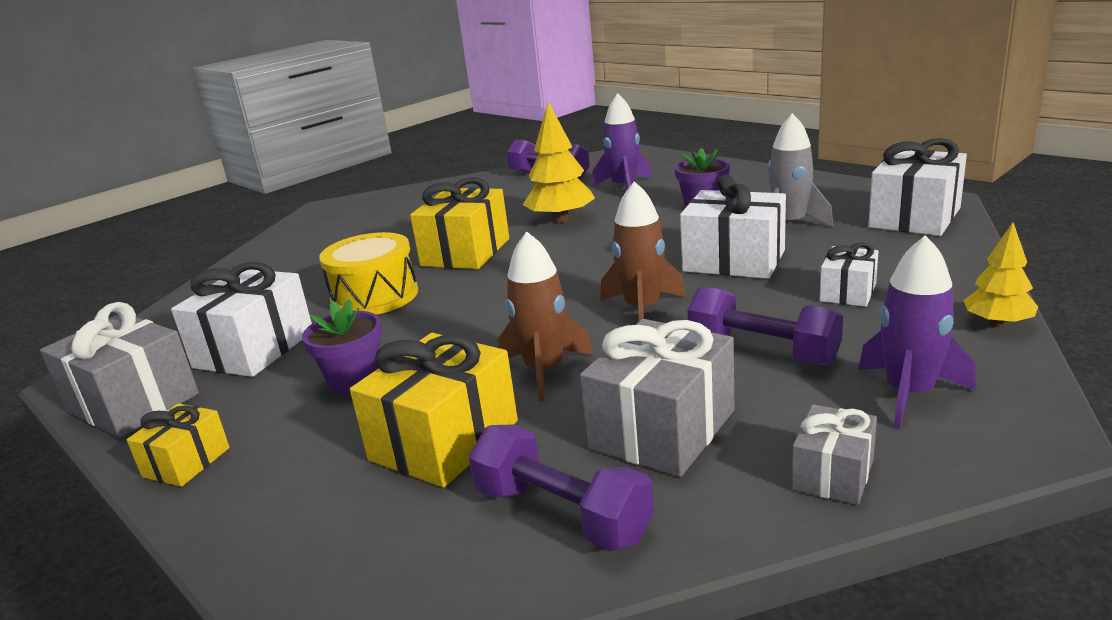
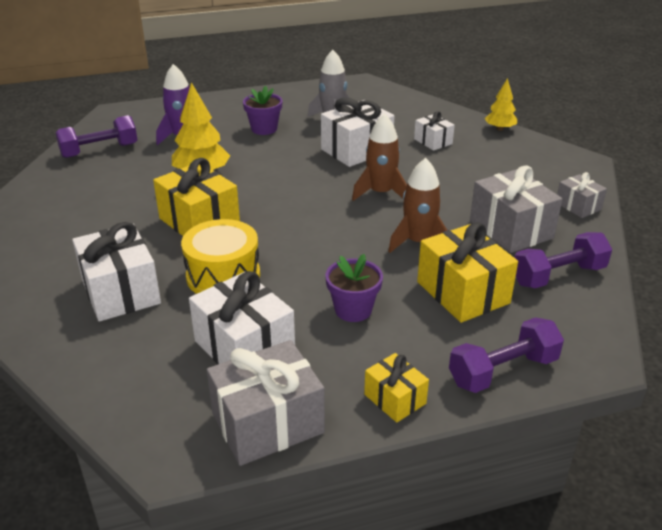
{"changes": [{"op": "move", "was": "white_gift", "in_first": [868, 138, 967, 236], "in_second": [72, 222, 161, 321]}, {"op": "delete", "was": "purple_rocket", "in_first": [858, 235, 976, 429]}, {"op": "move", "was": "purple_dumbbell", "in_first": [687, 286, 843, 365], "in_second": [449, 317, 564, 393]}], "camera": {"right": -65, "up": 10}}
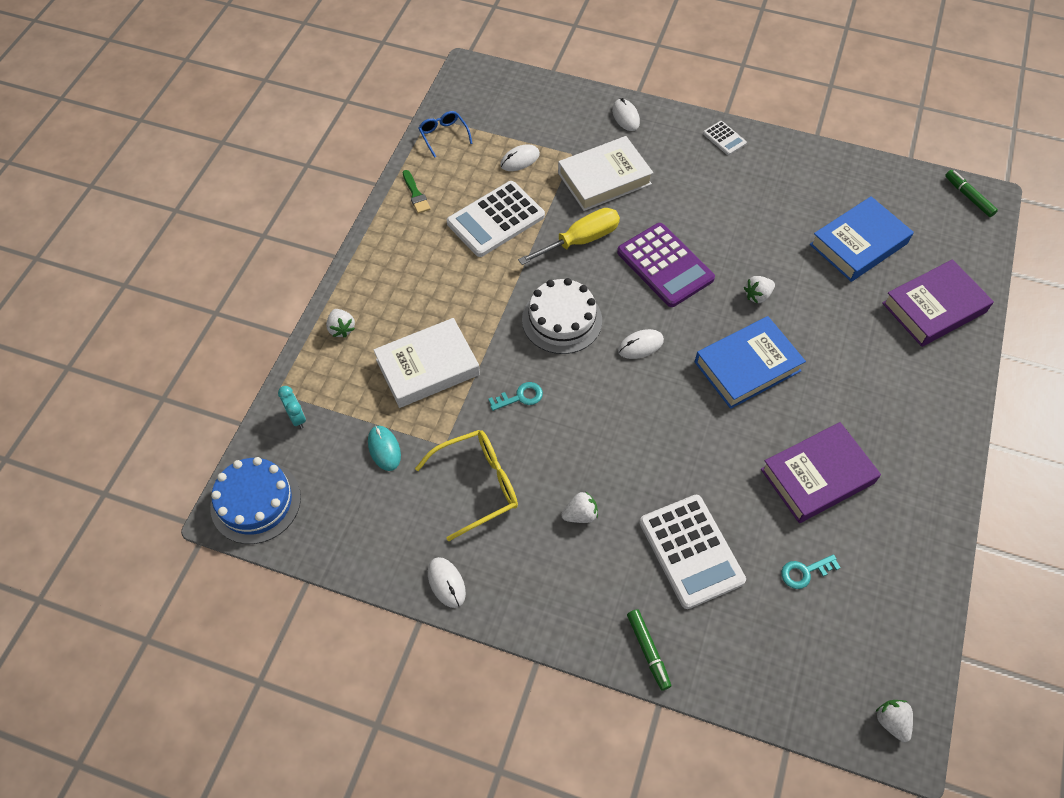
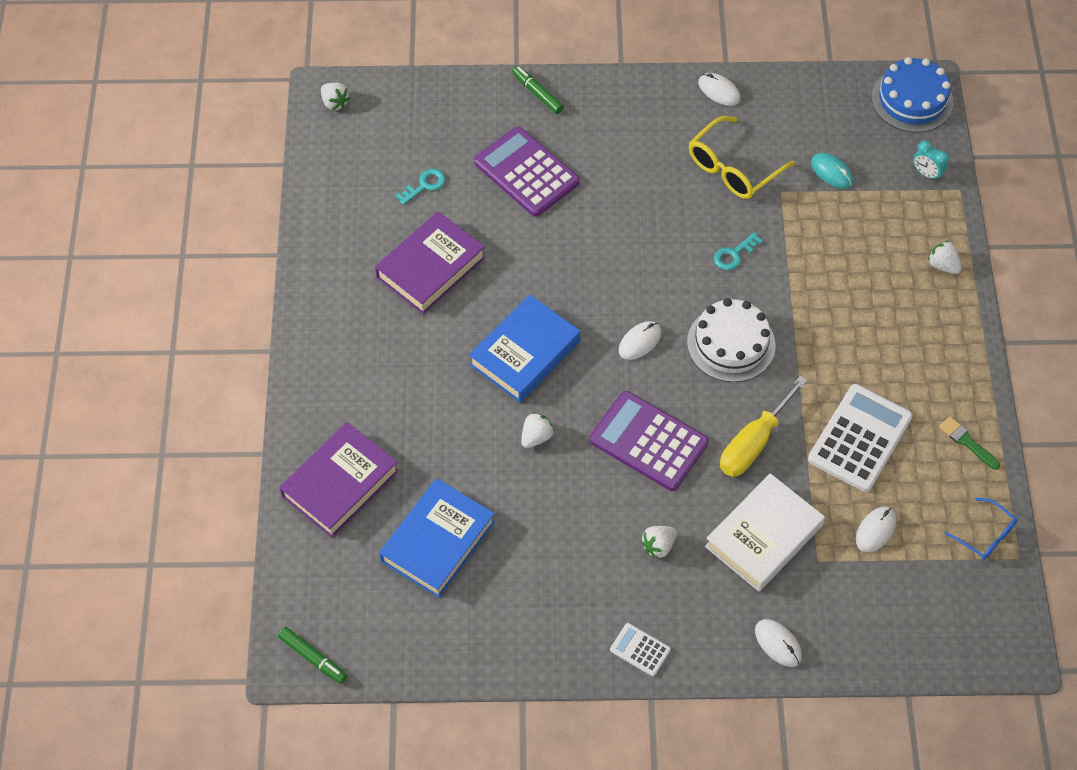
{"changes": [{"op": "delete", "was": "white_book", "in_first": [373, 318, 480, 408]}, {"op": "move", "was": "white_strawberry", "in_first": [561, 491, 598, 523], "in_second": [641, 526, 677, 559]}, {"op": "recolor", "was": "white_calculator", "now": "purple_calculator", "in_first": [640, 495, 746, 609], "in_second": [474, 126, 580, 217]}], "camera": {"right": 160, "up": 0}}
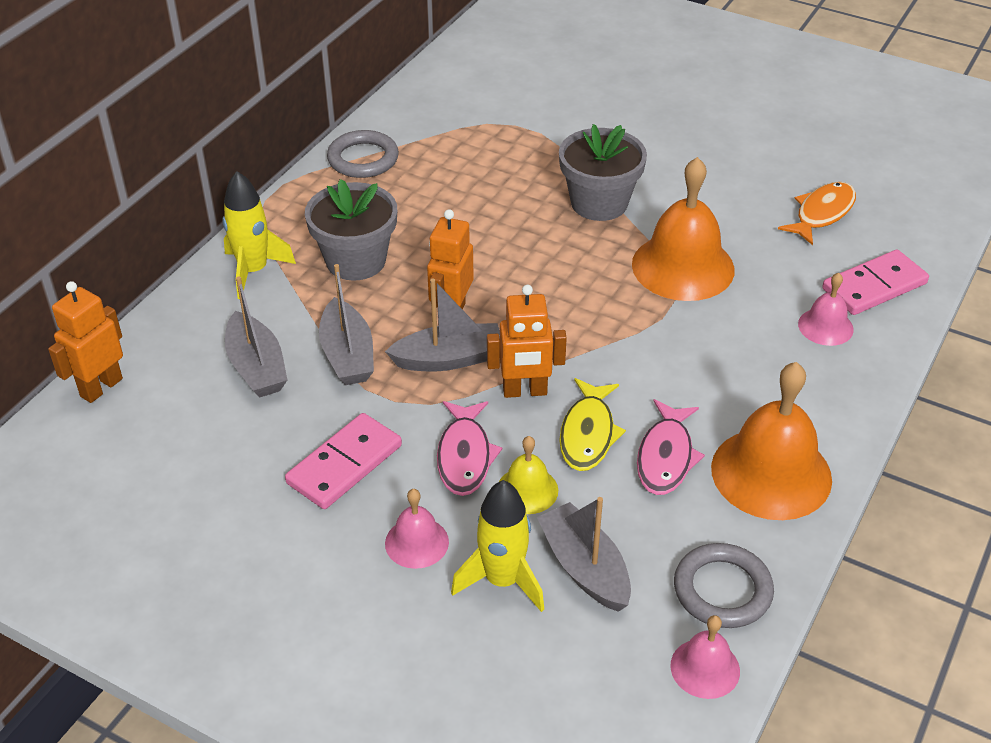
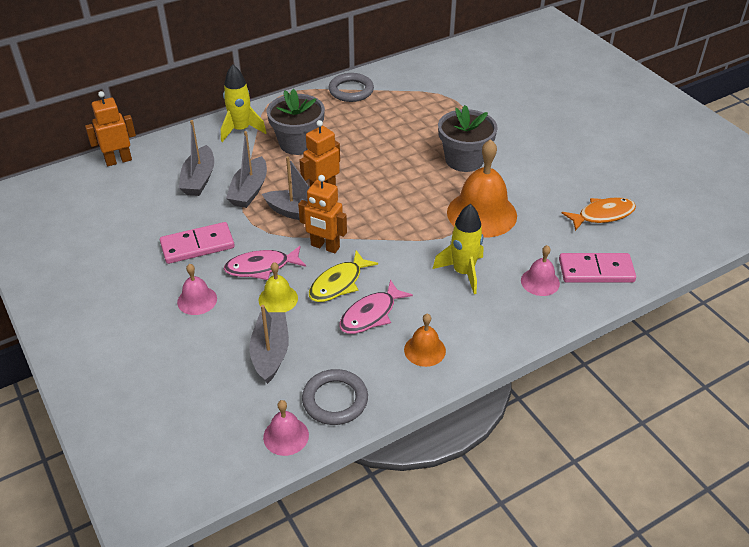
{"changes": [{"op": "resize", "was": "orange_bell", "in_first": [711, 362, 832, 520], "in_second": [404, 314, 446, 367], "ratio": 0.51}, {"op": "rotate", "was": "pink_fish", "in_first": [437, 401, 502, 496], "in_second": [224, 246, 306, 280], "clockwise": 45}, {"op": "move", "was": "yellow_rocket", "in_first": [451, 480, 544, 612], "in_second": [433, 204, 483, 294]}], "camera": {"right": 30, "up": 0}}
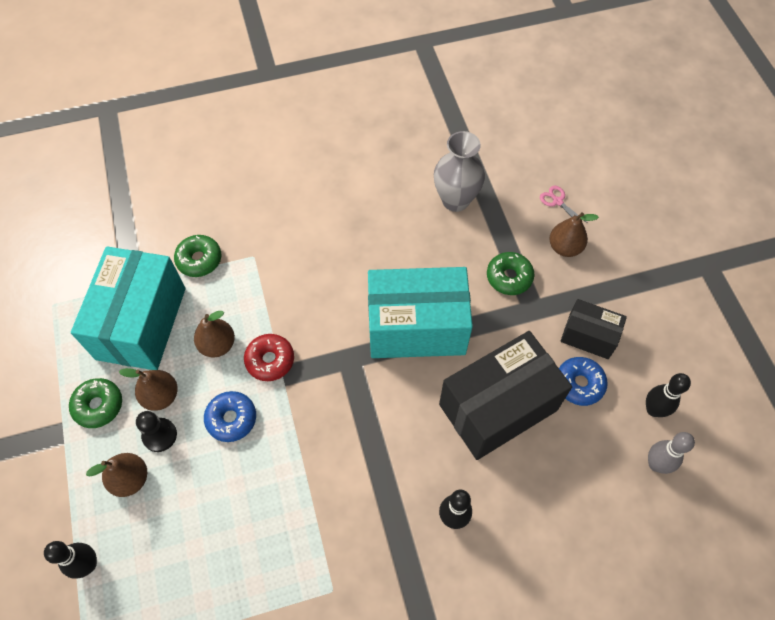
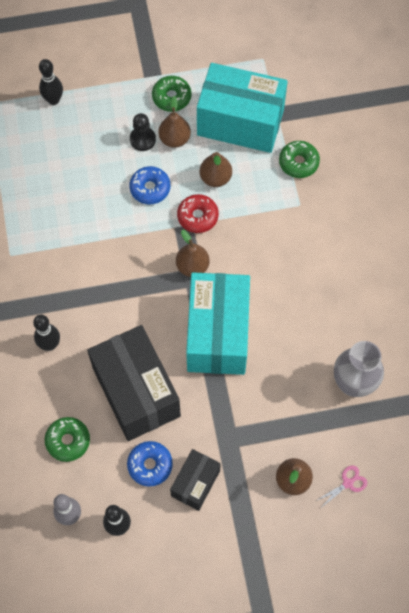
{"changes": [{"op": "move", "was": "green_donut", "in_first": [487, 252, 534, 295], "in_second": [45, 417, 90, 462]}, {"op": "move", "was": "brown_pear", "in_first": [86, 453, 147, 497], "in_second": [176, 230, 210, 277]}], "camera": {"right": 95, "up": 5}}
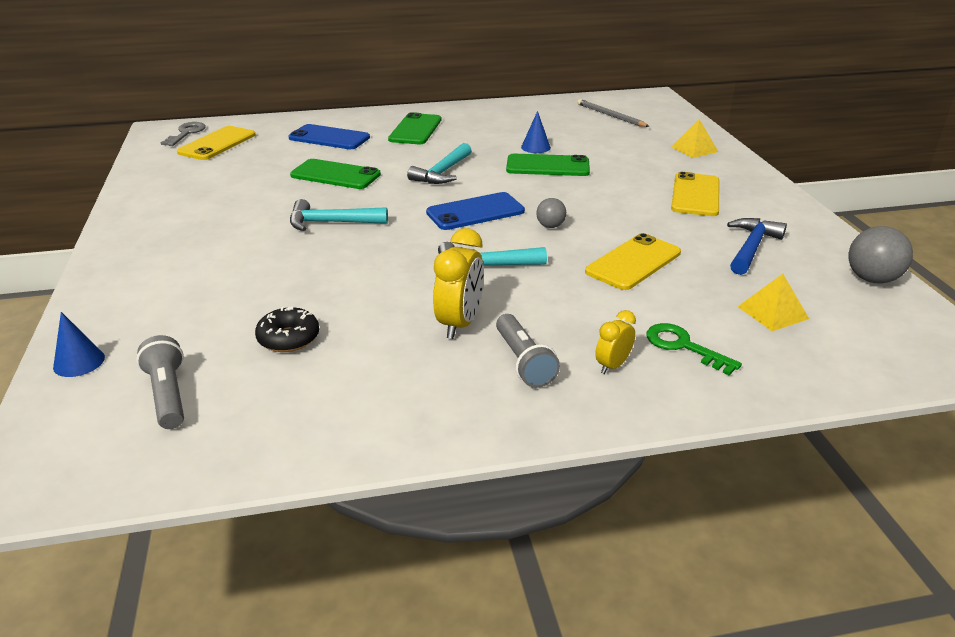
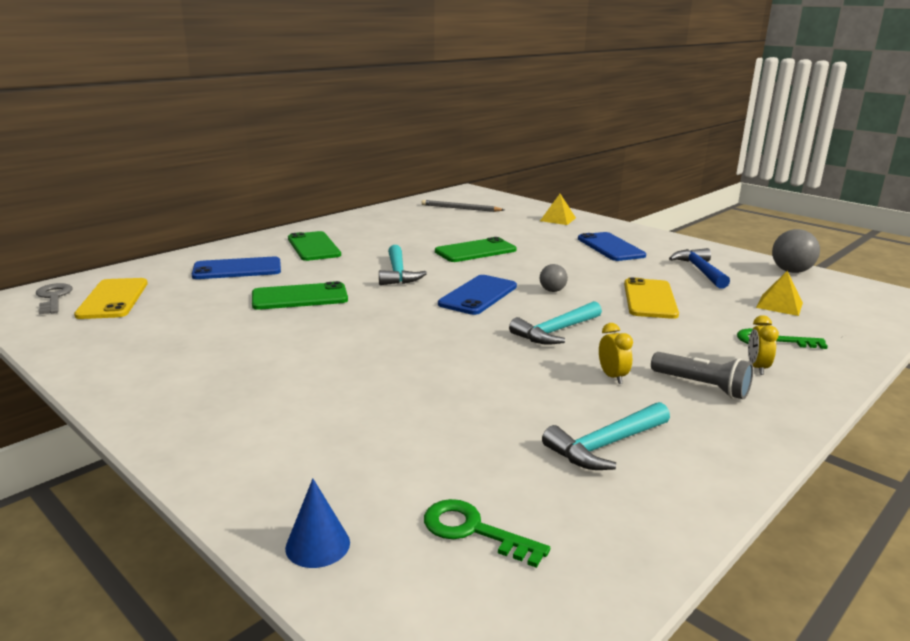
{"changes": [{"op": "delete", "was": "blue_cone", "in_first": [521, 111, 551, 153]}, {"op": "recolor", "was": "yellow_phone", "now": "blue_phone", "in_first": [671, 172, 719, 216], "in_second": [578, 232, 646, 261]}, {"op": "move", "was": "turquoise_hammer", "in_first": [290, 199, 388, 231], "in_second": [542, 402, 670, 470]}, {"op": "resize", "was": "yellow_clock", "in_first": [433, 228, 484, 339], "in_second": [599, 323, 633, 384], "ratio": 0.57}, {"op": "delete", "was": "black_donut", "in_first": [255, 307, 319, 352]}, {"op": "replace", "was": "grey_flashlight", "now": "green_key", "in_first": [136, 335, 184, 429], "in_second": [424, 499, 550, 568]}], "camera": {"right": -35, "up": -10}}
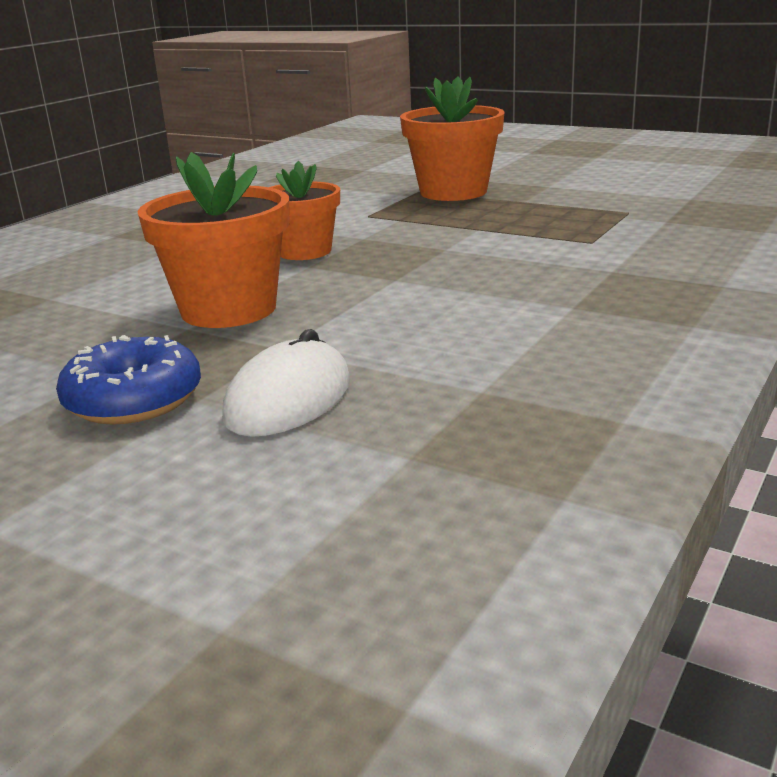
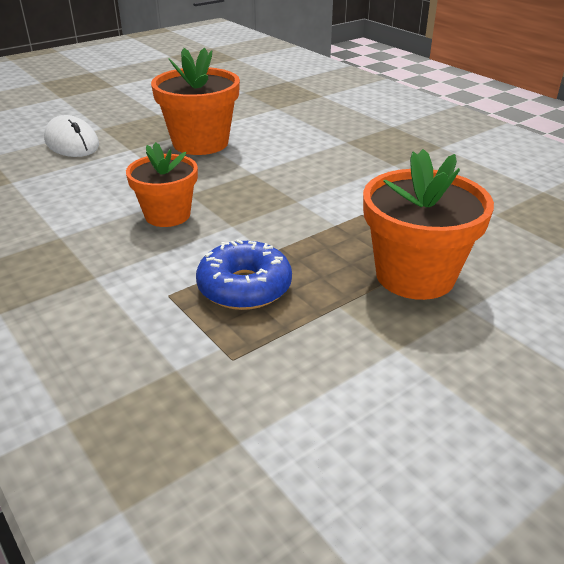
{"changes": [{"op": "move", "was": "orange_flower_pot", "in_first": [270, 161, 340, 260], "in_second": [126, 142, 198, 227]}, {"op": "move", "was": "blue_donut", "in_first": [56, 335, 201, 425], "in_second": [196, 239, 292, 310]}], "camera": {"right": 110, "up": 10}}
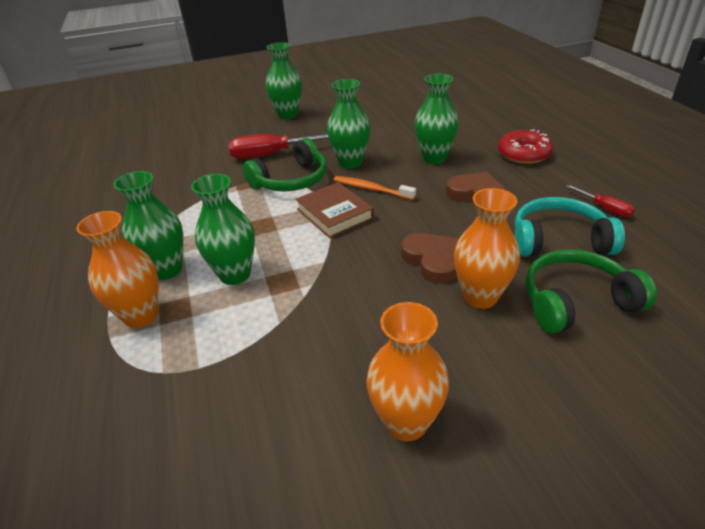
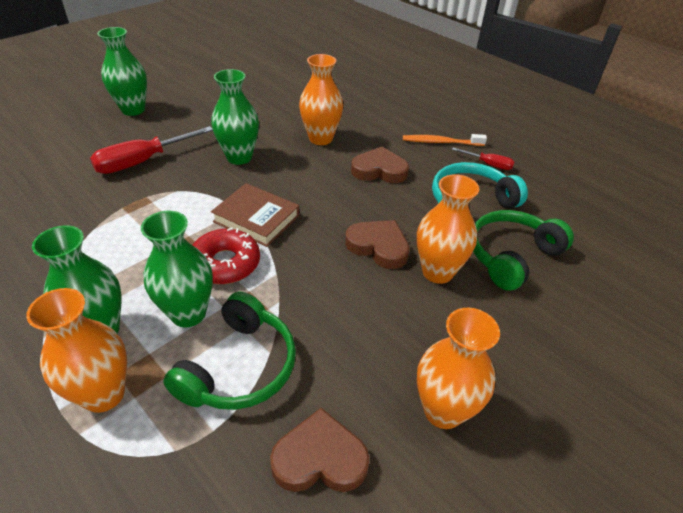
{"changes": [{"op": "recolor", "was": "green_vase", "now": "orange_vase", "in_first": [414, 74, 458, 164], "in_second": [299, 54, 343, 145]}, {"op": "move", "was": "red_donut", "in_first": [498, 130, 553, 164], "in_second": [193, 227, 260, 284]}, {"op": "move", "was": "green_headphones", "in_first": [243, 138, 327, 192], "in_second": [163, 292, 296, 410]}, {"op": "move", "was": "orange_toothbrush", "in_first": [333, 176, 416, 200], "in_second": [403, 134, 487, 146]}, {"op": "insert", "now": "brown_heart", "in_second": [270, 408, 369, 492]}], "camera": {"right": -30, "up": 5}}
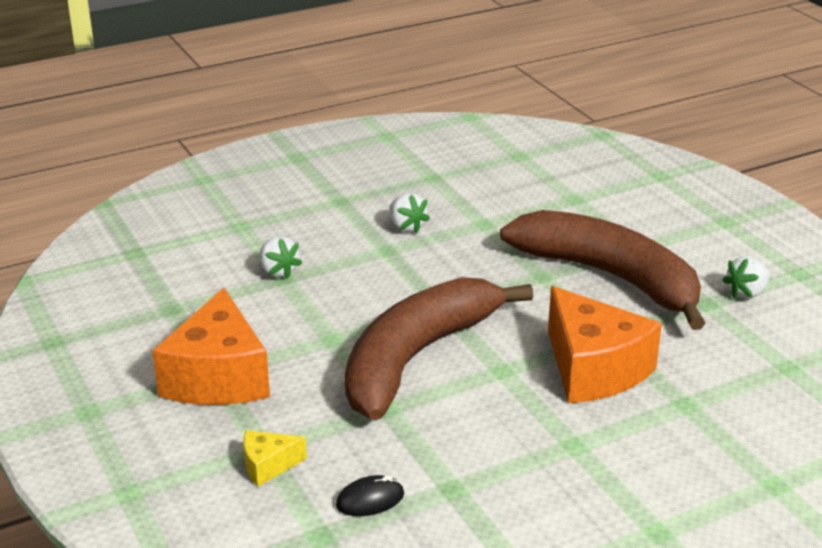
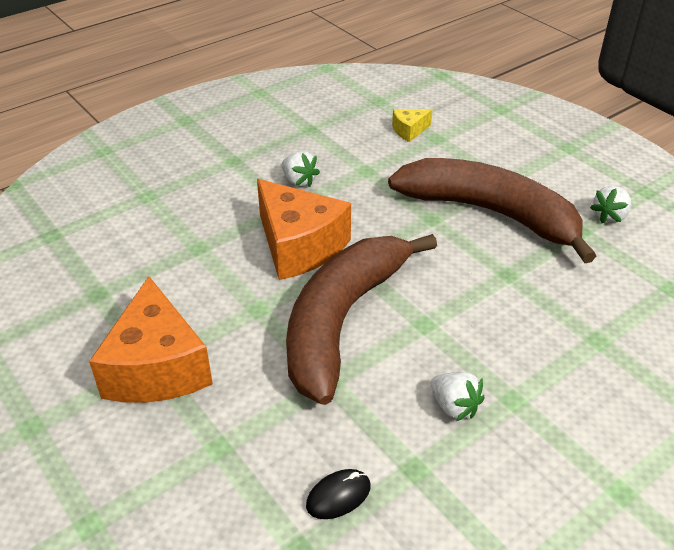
{"changes": [{"op": "move", "was": "white_strawberry", "in_first": [260, 236, 302, 279], "in_second": [431, 372, 485, 421]}, {"op": "move", "was": "orange_cheese", "in_first": [548, 286, 662, 403], "in_second": [257, 179, 351, 280]}, {"op": "move", "was": "yellow_cheese", "in_first": [244, 430, 307, 487], "in_second": [392, 109, 432, 142]}], "camera": {"right": -10, "up": 10}}
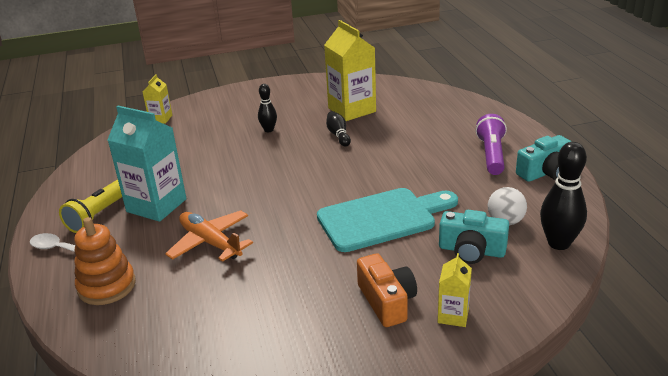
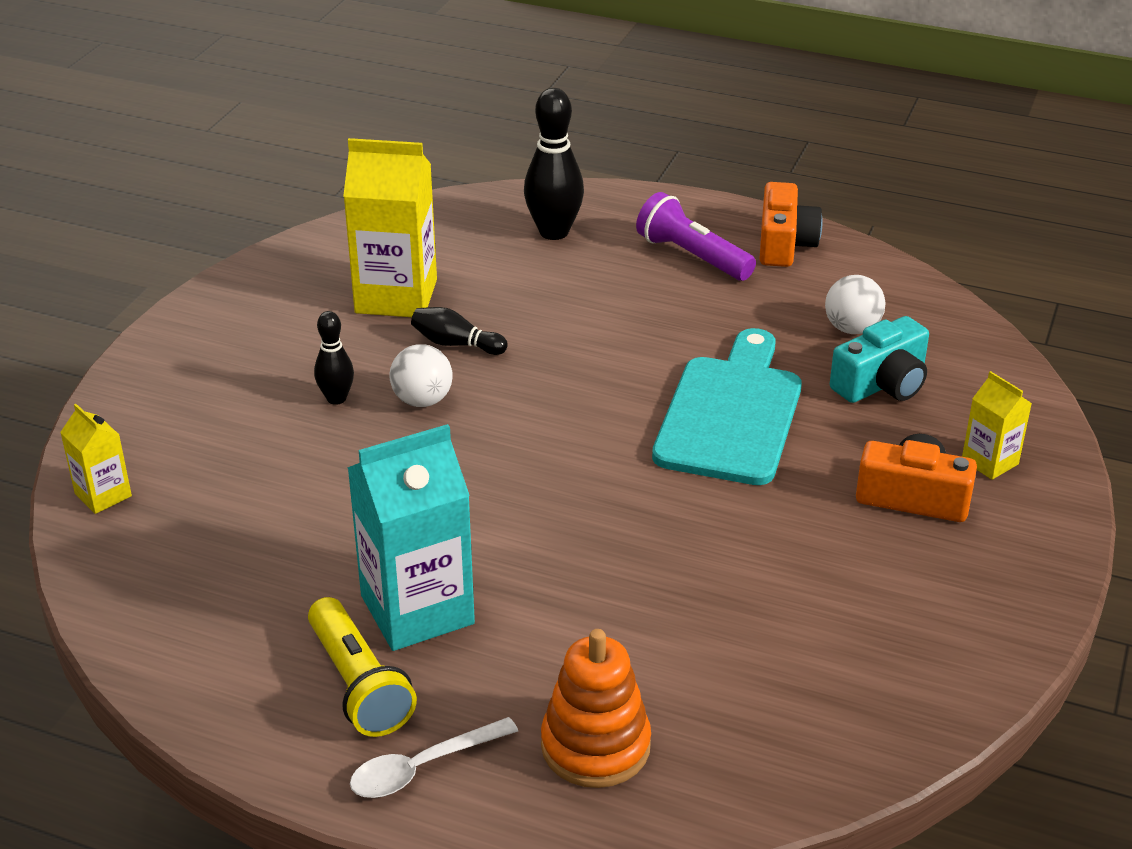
{"changes": [{"op": "recolor", "was": "turquoise_camera", "now": "orange_camera", "in_first": [516, 135, 572, 182], "in_second": [759, 182, 823, 267]}, {"op": "move", "was": "black_bowling_pin", "in_first": [540, 142, 587, 250], "in_second": [524, 88, 584, 240]}, {"op": "delete", "was": "orange_plane", "in_first": [165, 210, 253, 262]}, {"op": "insert", "now": "white_ball", "in_second": [389, 344, 453, 407]}], "camera": {"right": -55, "up": 5}}
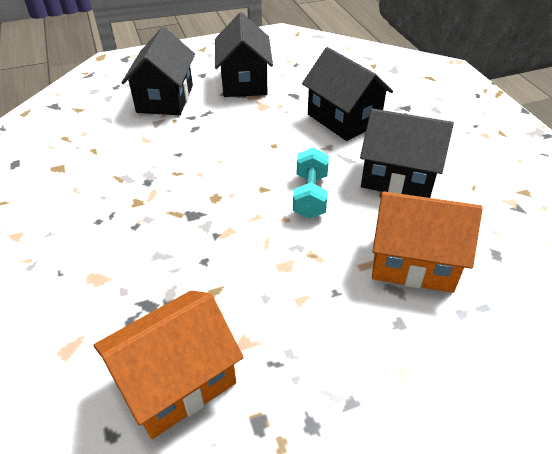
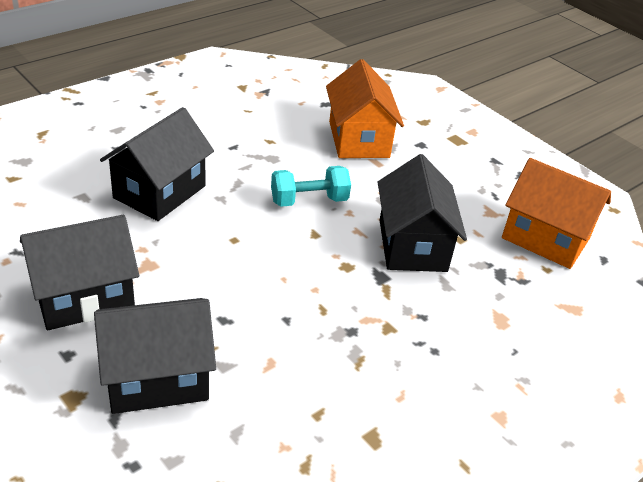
{"changes": [{"op": "move", "was": "black_house", "in_first": [360, 108, 454, 198], "in_second": [378, 154, 467, 272]}], "camera": {"right": -115, "up": -5}}
